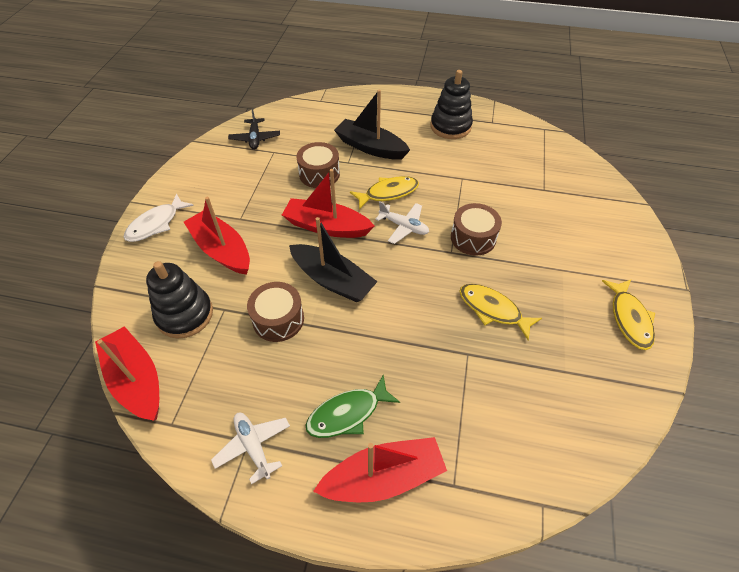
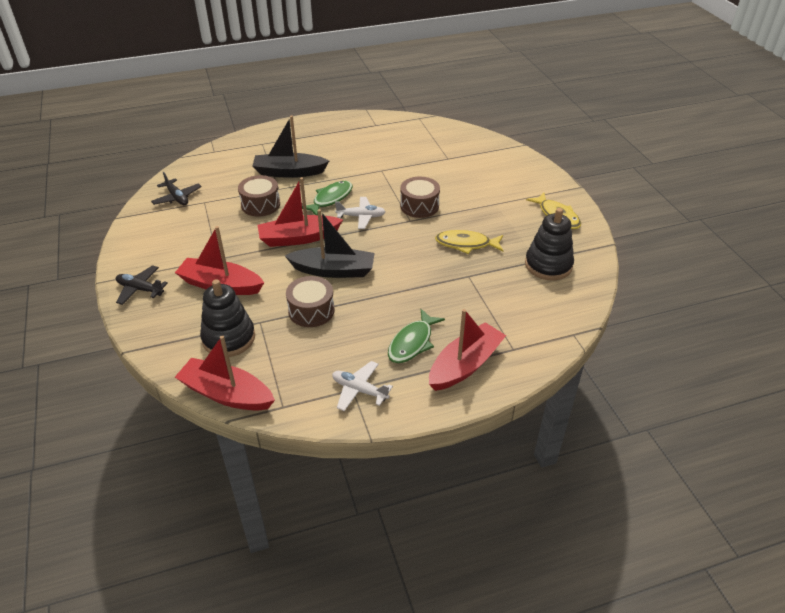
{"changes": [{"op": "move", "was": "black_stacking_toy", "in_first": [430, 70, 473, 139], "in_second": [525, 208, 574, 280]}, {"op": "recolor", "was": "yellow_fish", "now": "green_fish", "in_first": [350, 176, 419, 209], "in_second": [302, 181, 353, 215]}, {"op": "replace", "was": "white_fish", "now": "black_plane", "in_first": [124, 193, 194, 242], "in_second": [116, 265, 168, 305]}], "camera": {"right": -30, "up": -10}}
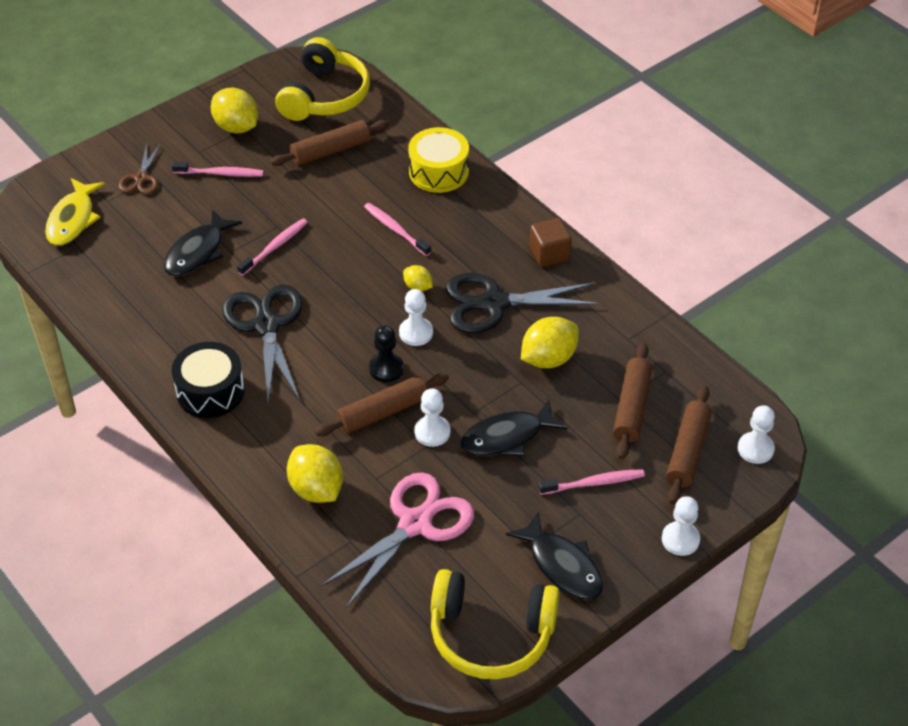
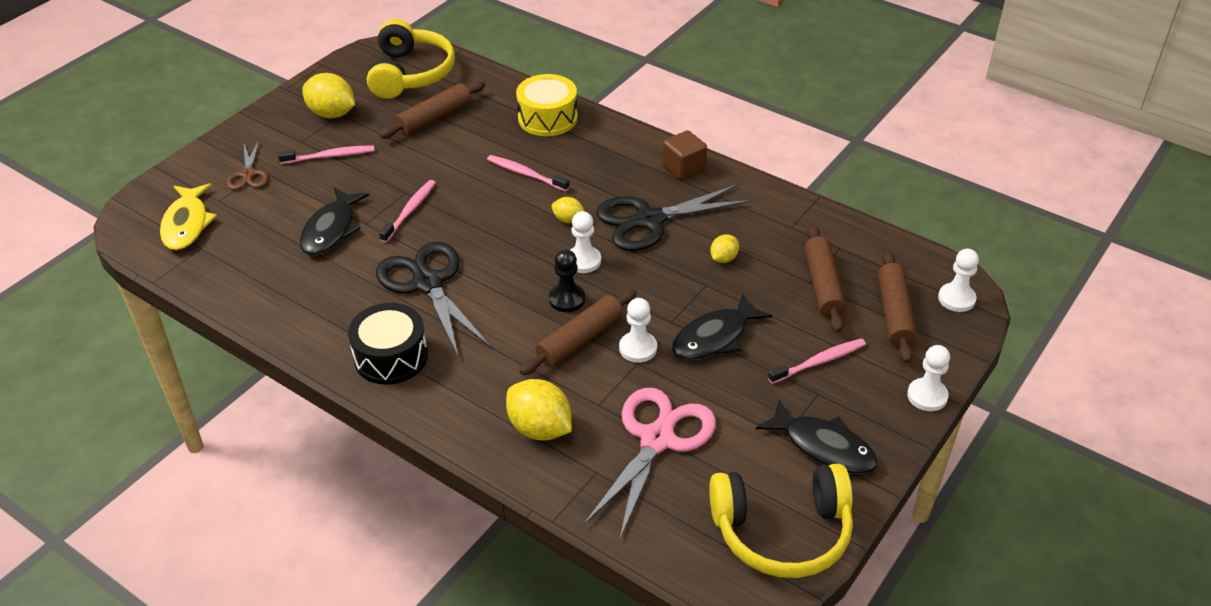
{"changes": [{"op": "resize", "was": "yellow_lemon", "in_first": [521, 317, 579, 368], "in_second": [710, 234, 739, 263], "ratio": 0.54}], "camera": {"right": -15, "up": -5}}
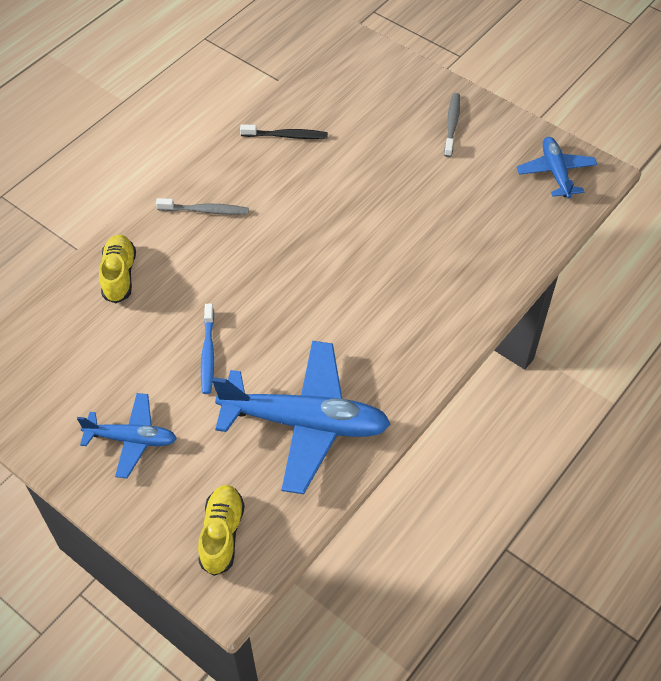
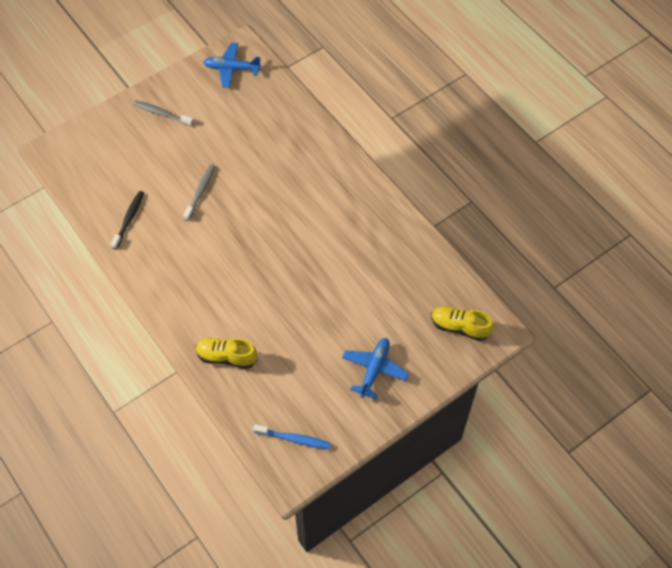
{"changes": [{"op": "move", "was": "grey_toothbrush", "in_first": [156, 198, 249, 215], "in_second": [183, 164, 216, 221]}, {"op": "move", "was": "blue_toothbrush", "in_first": [201, 304, 214, 394], "in_second": [253, 424, 331, 449]}, {"op": "delete", "was": "blue_plane", "in_first": [212, 341, 391, 494]}], "camera": {"right": -75, "up": 5}}
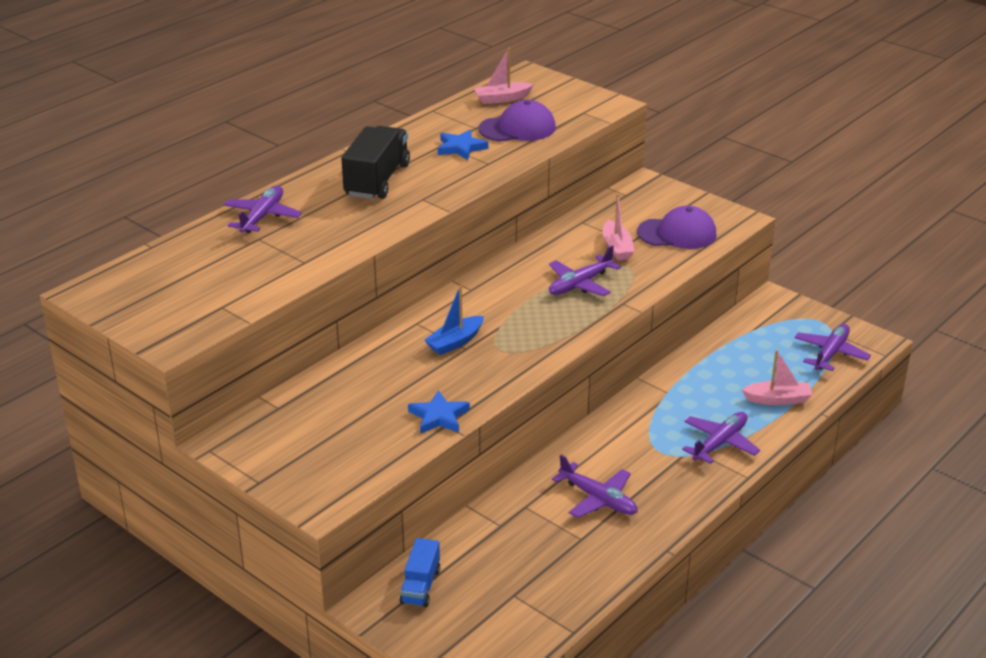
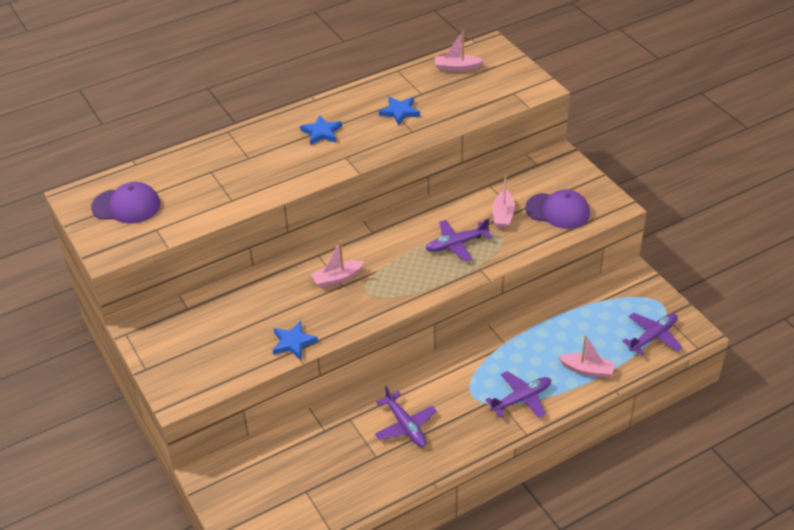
{"changes": [{"op": "move", "was": "purple_cap", "in_first": [478, 100, 556, 142], "in_second": [91, 182, 161, 224]}, {"op": "replace", "was": "black_truck", "now": "blue_star", "in_first": [341, 126, 410, 199], "in_second": [300, 115, 342, 145]}, {"op": "delete", "was": "purple_plane", "in_first": [224, 185, 302, 233]}, {"op": "recolor", "was": "blue_boat", "now": "pink_boat", "in_first": [424, 285, 484, 355], "in_second": [311, 241, 364, 288]}, {"op": "delete", "was": "blue_truck", "in_first": [400, 538, 440, 607]}], "camera": {"right": 20, "up": 10}}
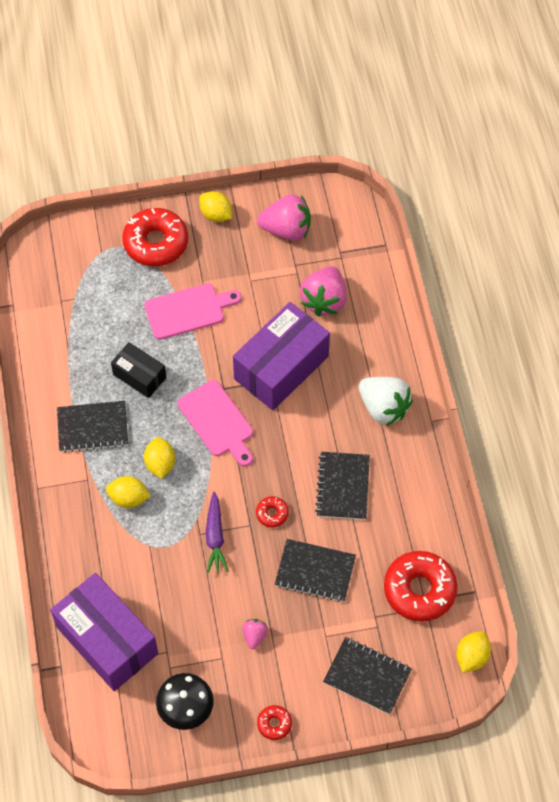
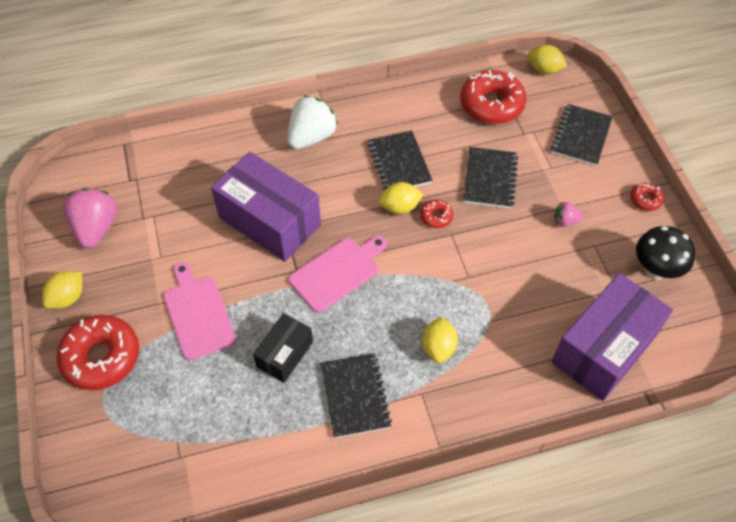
{"changes": [{"op": "delete", "was": "pink_strawberry", "in_first": [300, 266, 347, 317]}, {"op": "move", "was": "yellow_lemon", "in_first": [144, 437, 175, 479], "in_second": [379, 182, 424, 214]}, {"op": "rotate", "was": "black_notebook", "in_first": [315, 452, 370, 520], "in_second": [367, 130, 433, 190], "clockwise": 75}, {"op": "delete", "was": "purple_carrot", "in_first": [206, 492, 229, 573]}], "camera": {"right": -95, "up": -5}}
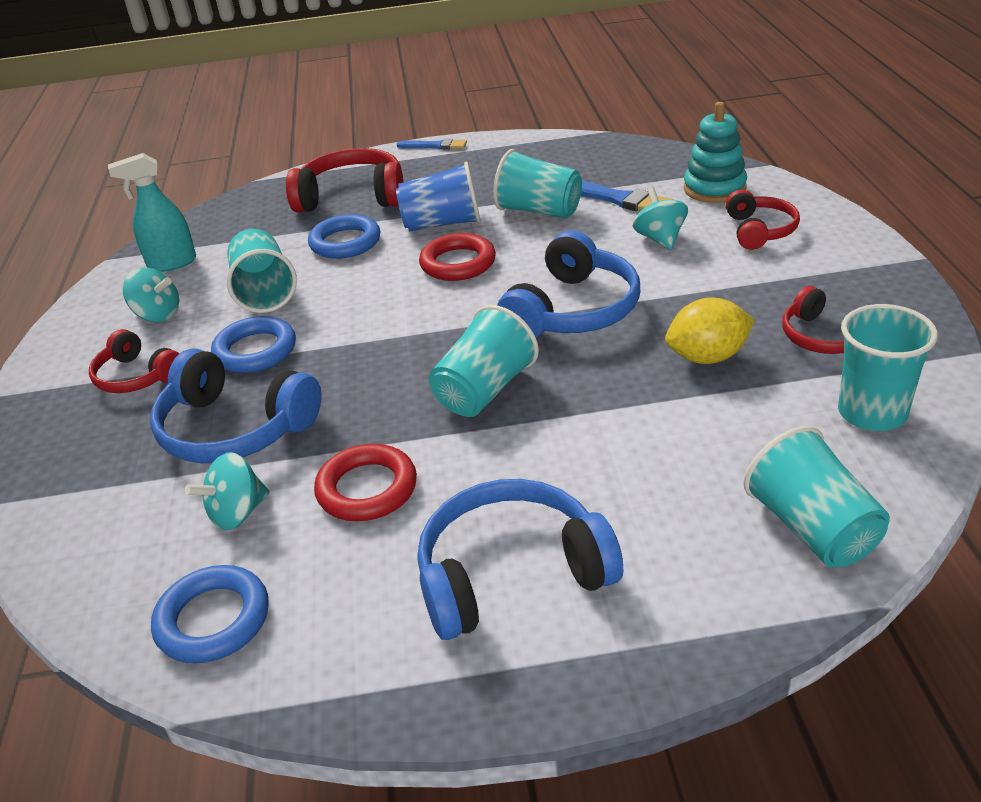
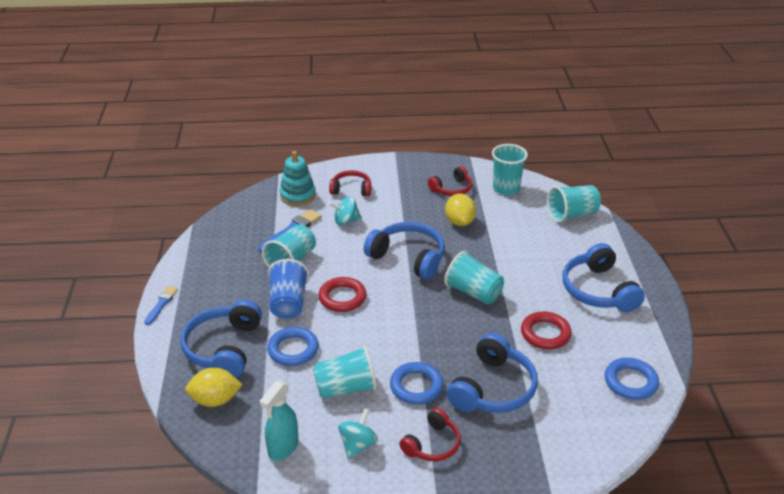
{"changes": [{"op": "recolor", "was": "red_headphones", "now": "blue_headphones", "in_first": [286, 148, 404, 213], "in_second": [180, 300, 262, 378]}, {"op": "rotate", "was": "turquoise_spray_bottle", "in_first": [108, 153, 196, 272], "in_second": [260, 381, 299, 461], "clockwise": 45}, {"op": "delete", "was": "turquoise_spinning_top", "in_first": [185, 452, 270, 530]}, {"op": "insert", "now": "yellow_lemon", "in_second": [185, 367, 243, 407]}], "camera": {"right": -90, "up": 0}}
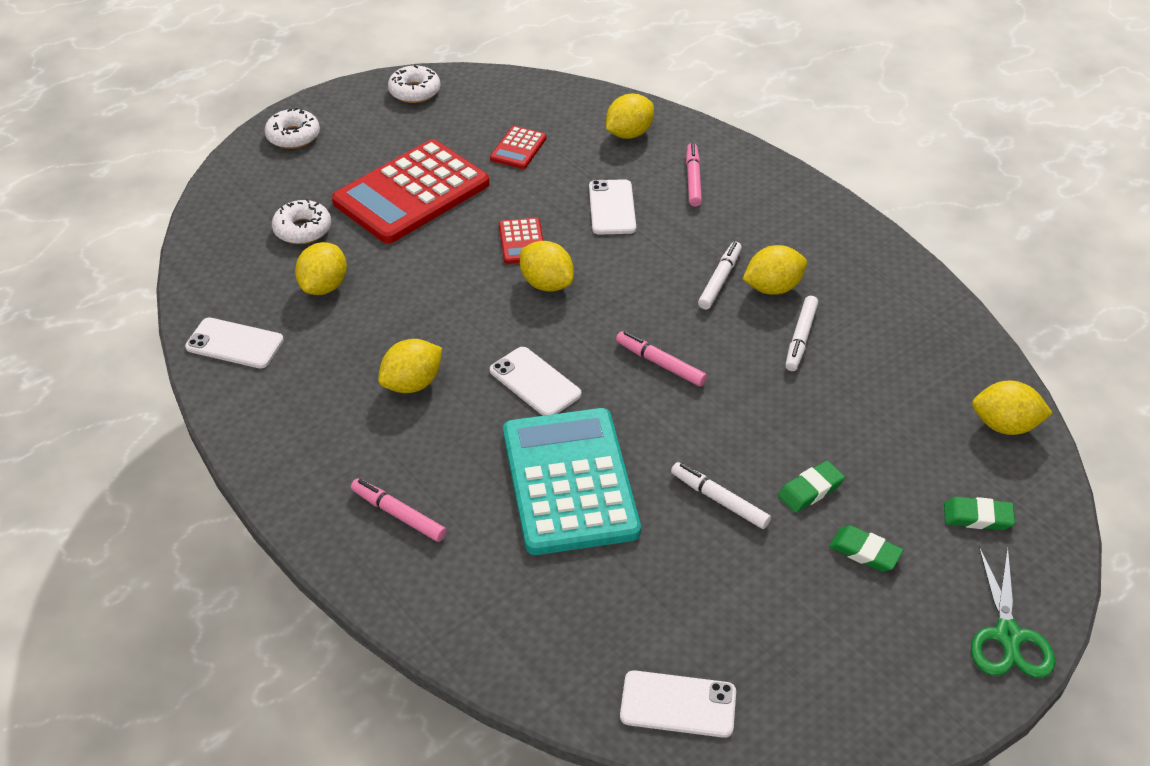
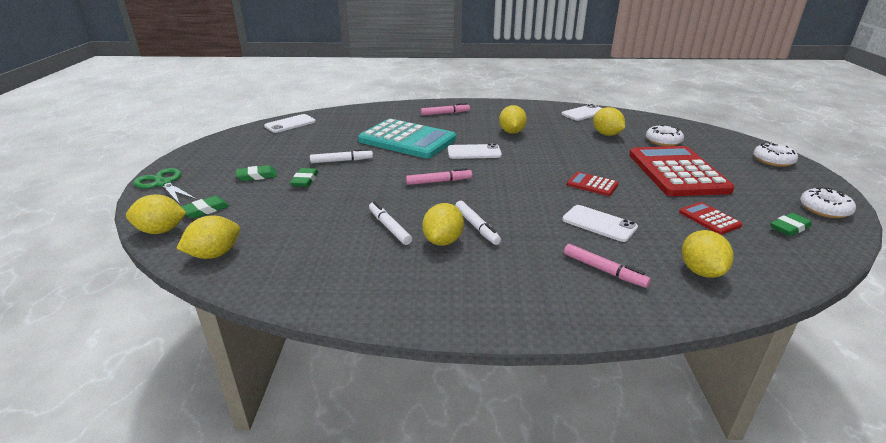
{"changes": [{"op": "move", "was": "yellow_lemon", "in_first": [520, 241, 574, 292], "in_second": [126, 194, 187, 234]}, {"op": "insert", "now": "green_eraser", "in_second": [771, 213, 812, 236]}], "camera": {"right": 130, "up": -15}}
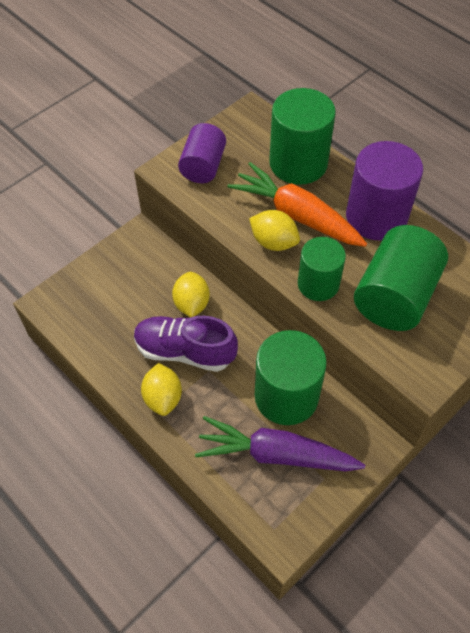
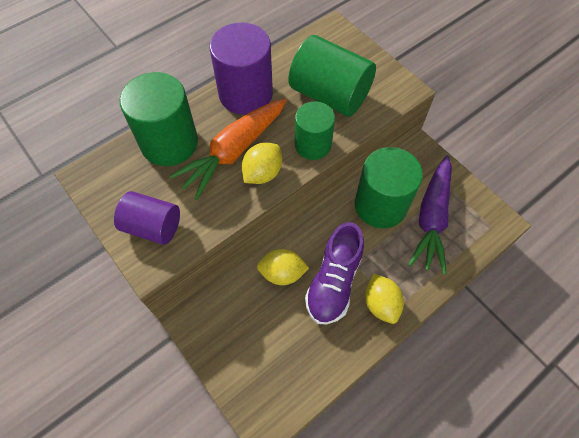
{"changes": [{"op": "rotate", "was": "yellow_lemon", "in_first": [141, 363, 182, 416], "in_second": [365, 274, 404, 324], "clockwise": 75}], "camera": {"right": -85, "up": 5}}
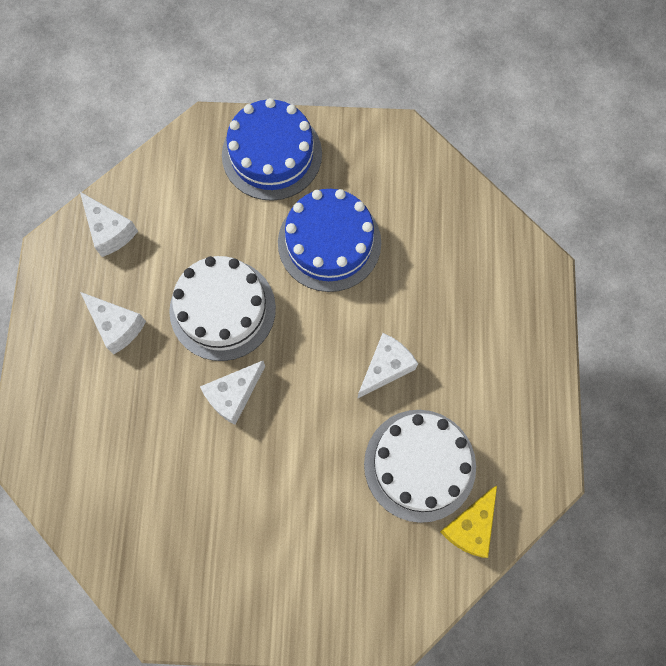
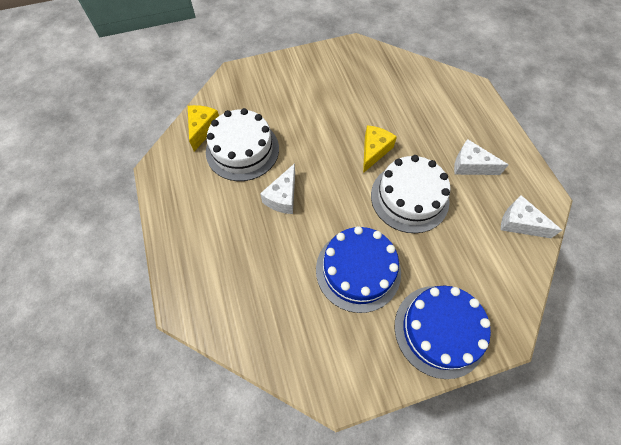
{"changes": [{"op": "recolor", "was": "white_cheese", "now": "yellow_cheese", "in_first": [200, 361, 265, 425], "in_second": [363, 125, 397, 173]}], "camera": {"right": 160, "up": -10}}
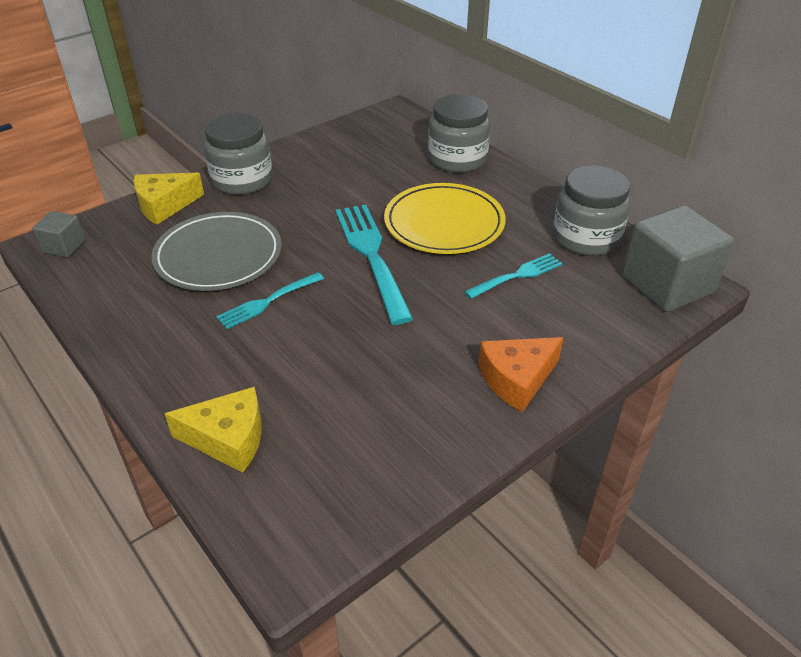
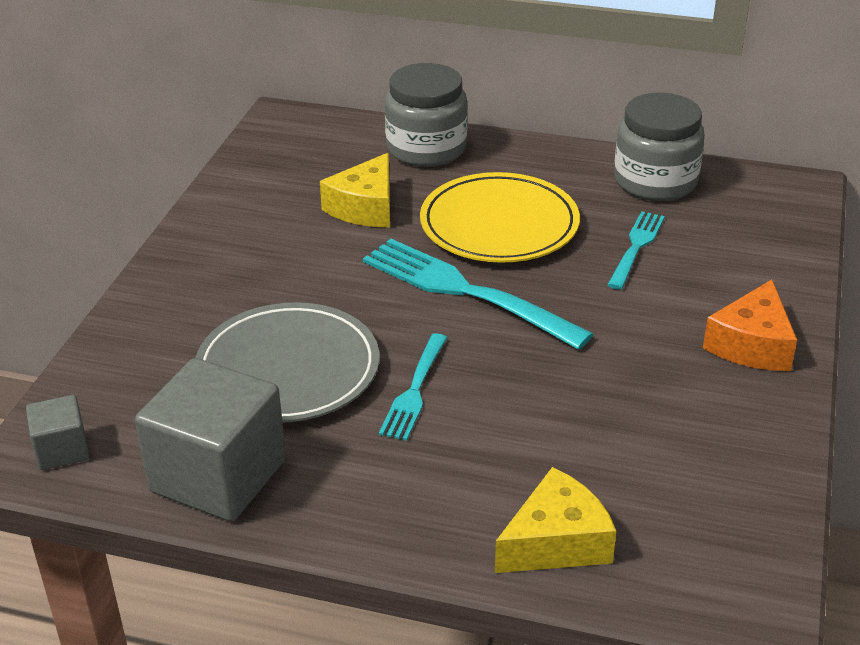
{"changes": [{"op": "delete", "was": "grey_jar", "in_first": [204, 113, 272, 195]}, {"op": "move", "was": "yellow_cheese", "in_first": [133, 173, 204, 225], "in_second": [320, 153, 390, 227]}, {"op": "move", "was": "grey_cube", "in_first": [622, 205, 735, 312], "in_second": [135, 358, 286, 521]}], "camera": {"right": -35, "up": -5}}
